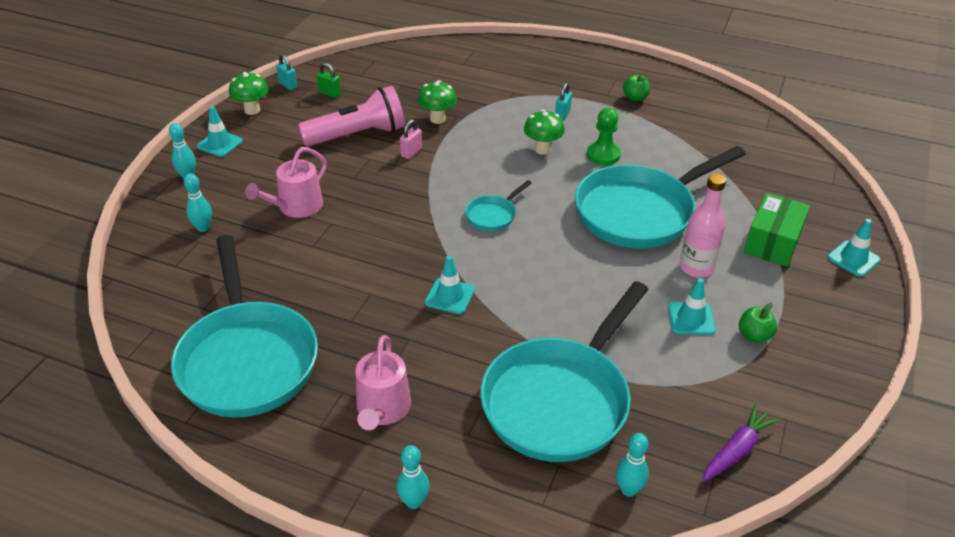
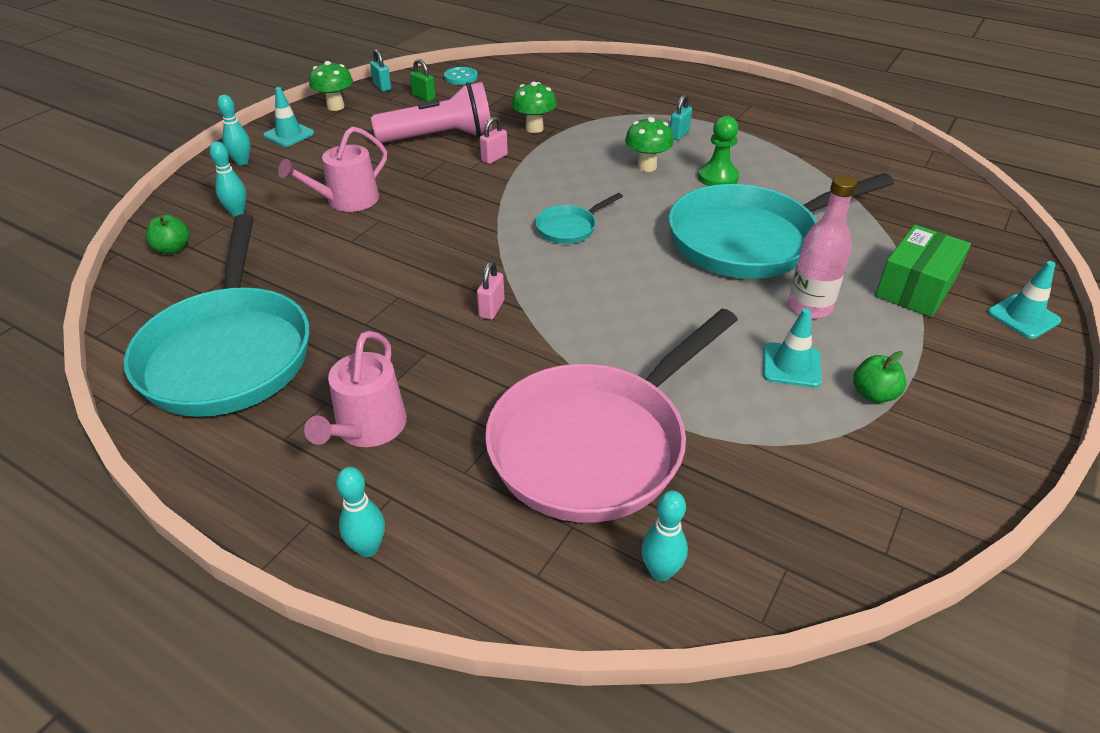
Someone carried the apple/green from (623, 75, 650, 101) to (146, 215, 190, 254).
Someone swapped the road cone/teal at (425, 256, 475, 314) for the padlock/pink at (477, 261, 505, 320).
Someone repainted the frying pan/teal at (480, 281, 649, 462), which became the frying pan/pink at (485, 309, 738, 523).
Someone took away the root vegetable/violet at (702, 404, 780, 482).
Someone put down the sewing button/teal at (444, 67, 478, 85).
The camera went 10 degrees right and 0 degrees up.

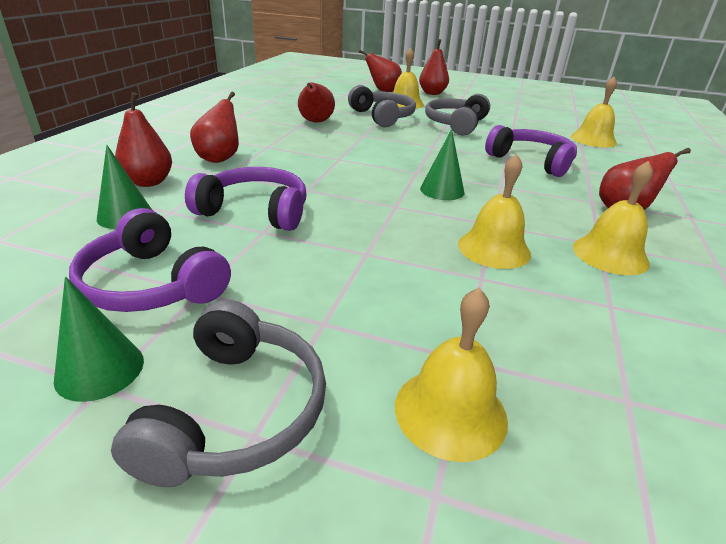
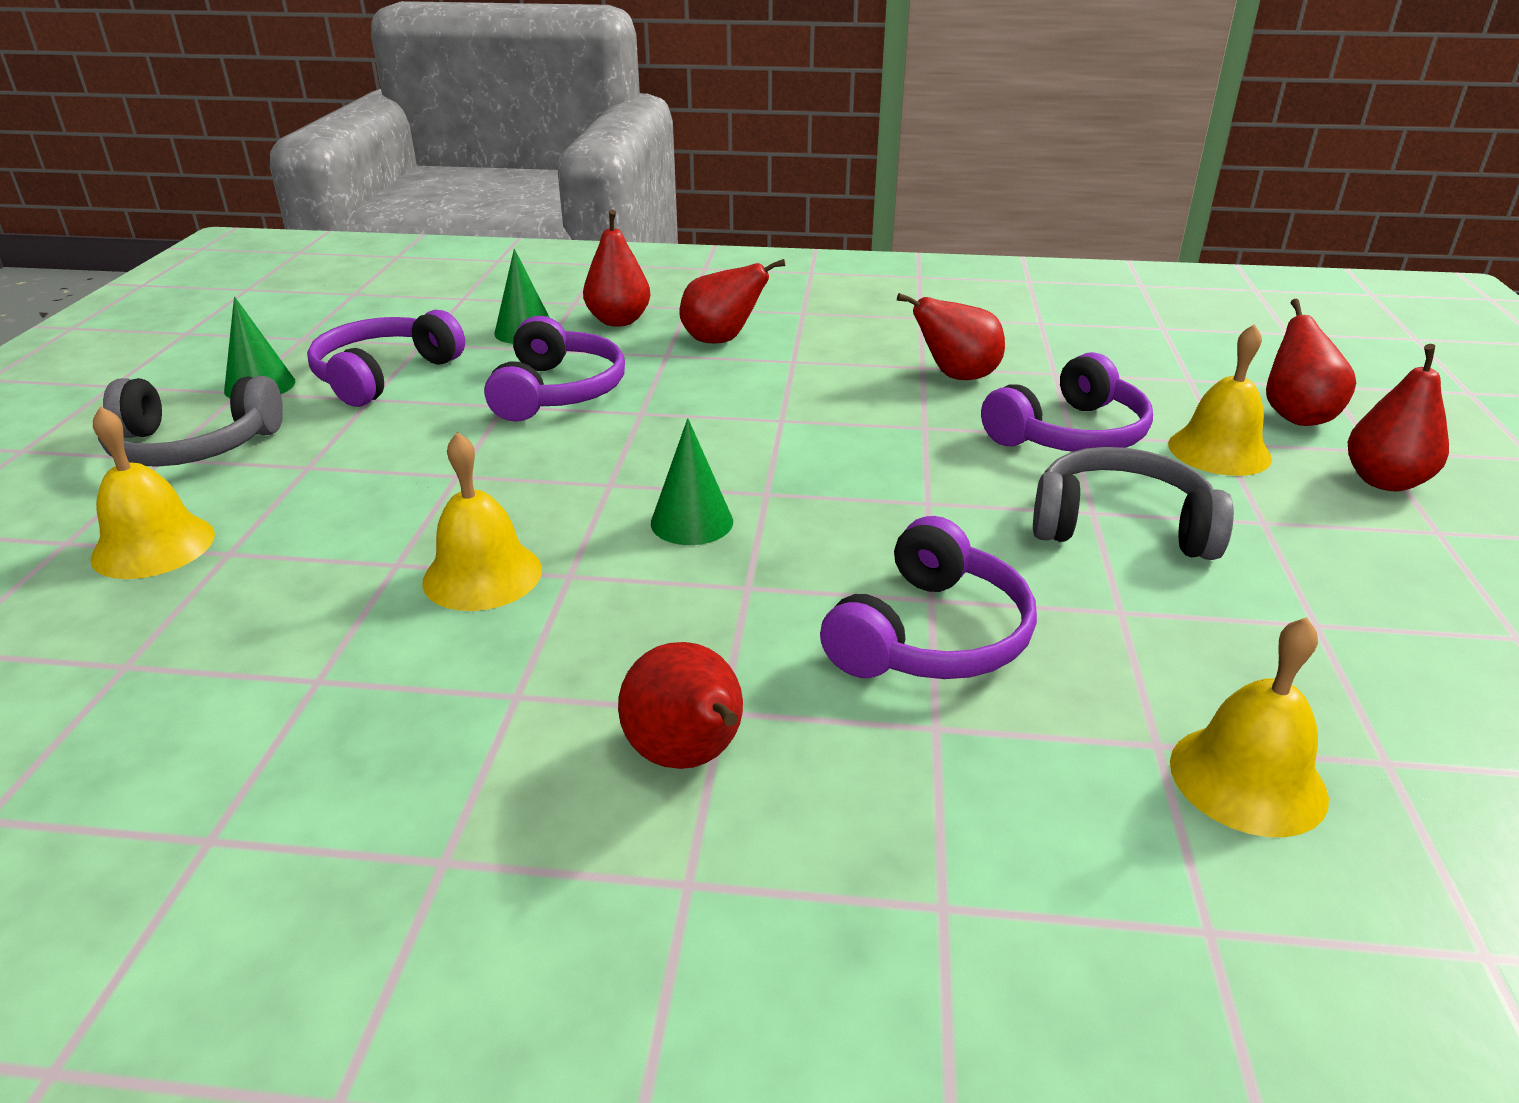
Someone repainted the headphones/ash-grey at (348, 85, 416, 127), which became the headphones/violet at (981, 352, 1153, 452).
Someone took away the bell/golden at (573, 161, 653, 275).
The camera went 80 degrees right and 0 degrees up.

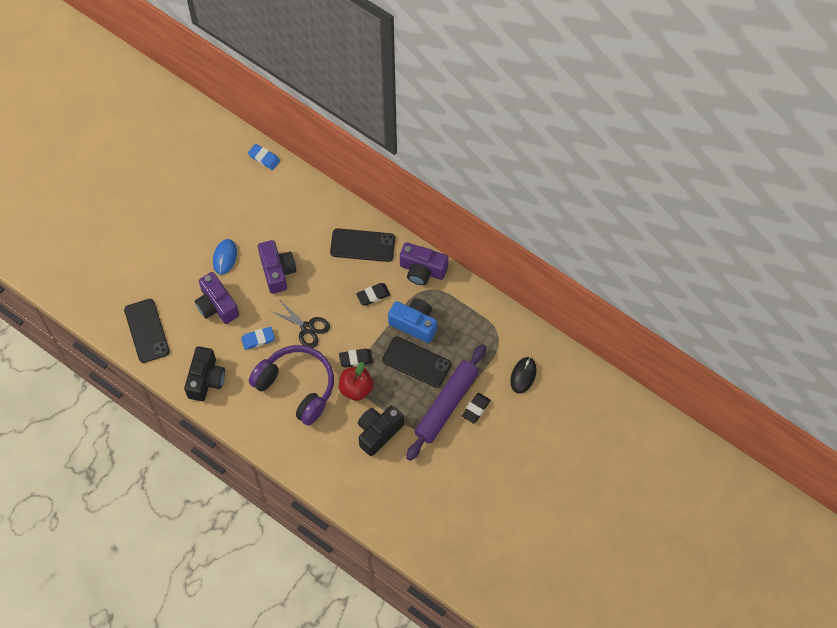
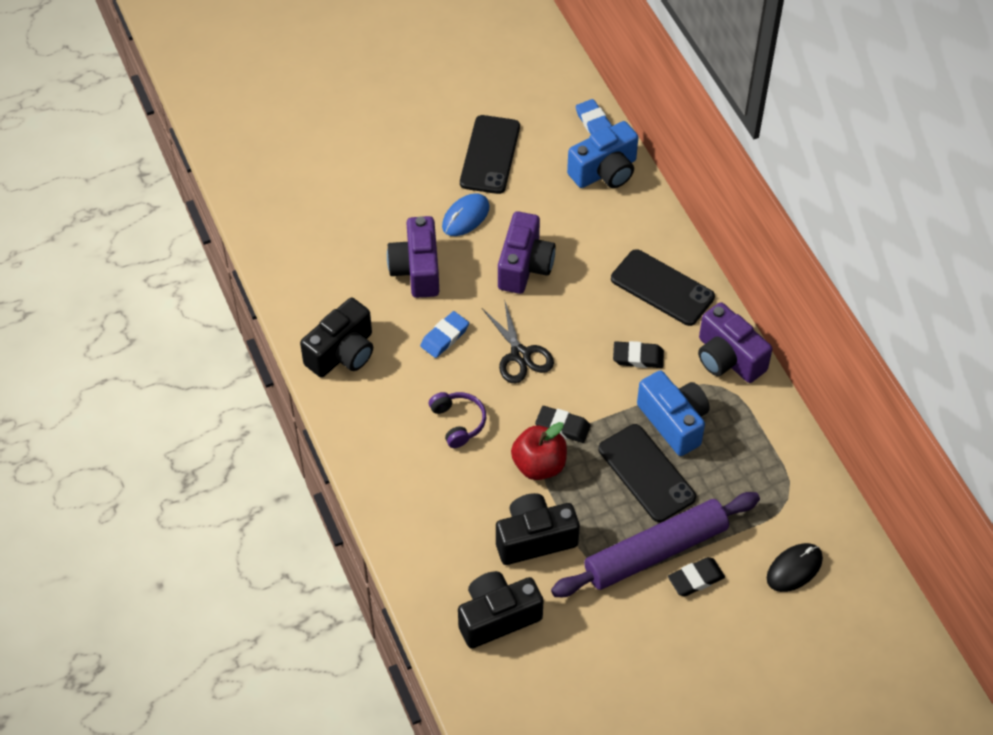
Someone carried the smartphone/black from (124, 299, 170, 363) to (460, 115, 520, 194).
Someone rotated the gum eraser/blue at (241, 327, 275, 350) by 60 degrees counterclockwise.
Someone scaled the headphones/violet at (249, 345, 334, 425) by 0.46.
Someone put down the compact camera/blue at (567, 121, 638, 188).
Someone put down the compact camera/black at (458, 571, 544, 649).
The camera went 30 degrees right and 10 degrees down.

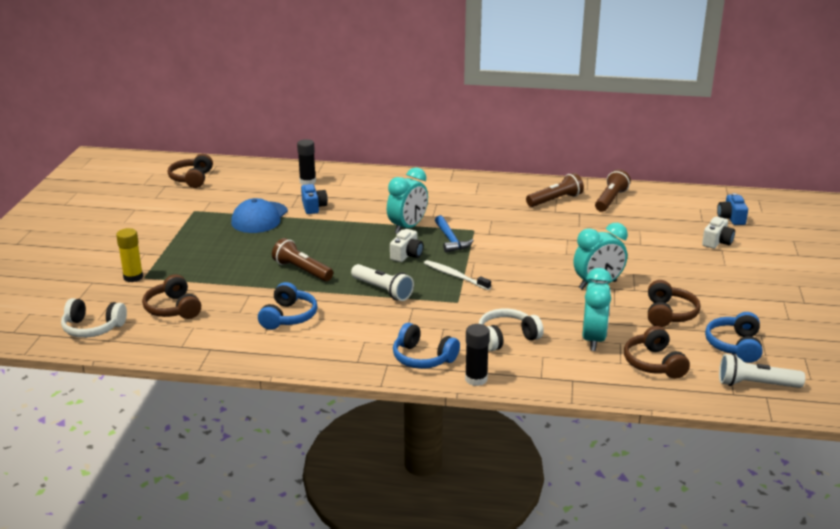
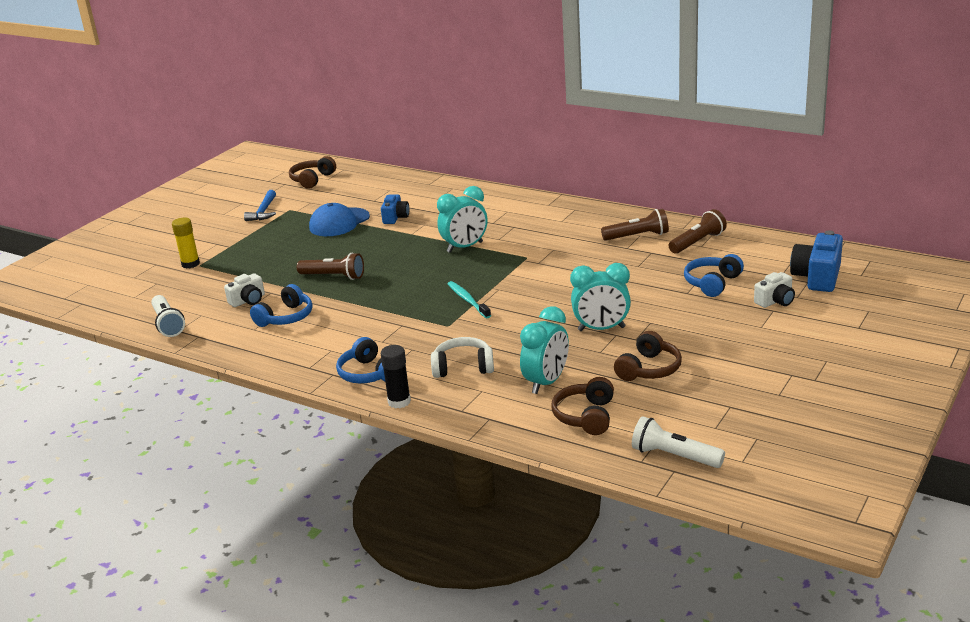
Someone took away the glue stick/black at (297, 139, 316, 185).
Someone scaled the compact camera/blue at (717, 193, 748, 225) by 1.62.
Someone carried the carpenter's hammer/blue from (435, 215, 474, 253) to (244, 190, 276, 221).
Someone carried the compact camera/snow-white from (390, 229, 423, 262) to (224, 273, 265, 307).
Someone rotated the torch/brown at (272, 238, 333, 281) by 135 degrees clockwise.
Someone repainted the dental brush/snow-white at (424, 260, 491, 290), which became the dental brush/teal at (448, 281, 491, 318).
Someone carried the torch/snow-white from (351, 264, 414, 301) to (151, 295, 185, 337).
Someone took away the headphones/brown at (142, 274, 201, 319).
Someone took away the headphones/snow-white at (61, 298, 127, 338).
Someone carried the headphones/blue from (705, 312, 763, 363) to (684, 254, 744, 297).
The camera went 25 degrees right and 0 degrees up.

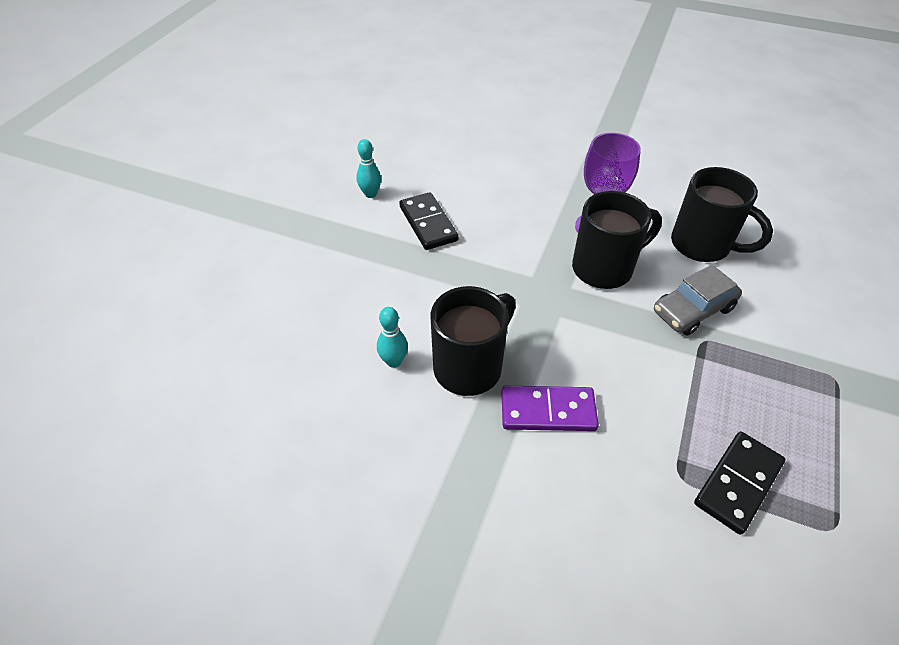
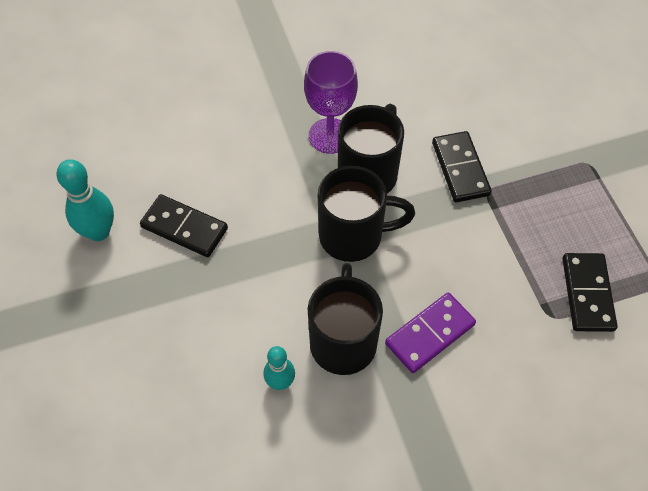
Someone scaled the bowling pin/teal at (356, 139, 381, 198) by 1.59.
Someone carried the tea mug/black from (671, 167, 773, 262) to (318, 166, 415, 262).
Someone swapped the automobile/ash-grey at (654, 265, 742, 335) for the domino tile/black at (432, 131, 492, 202).
The camera went 40 degrees left and 10 degrees up.

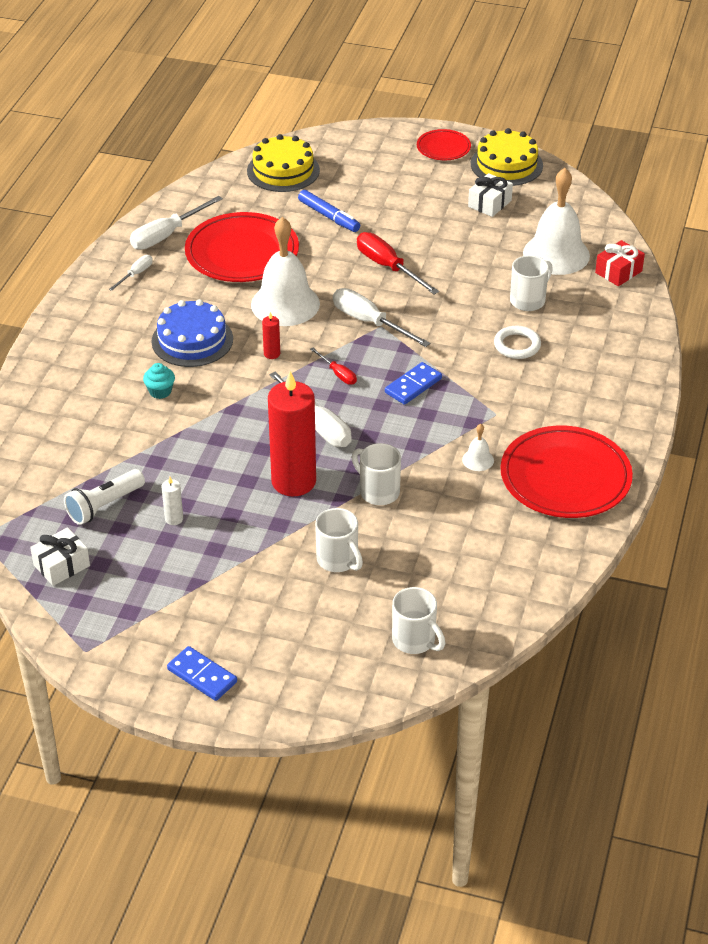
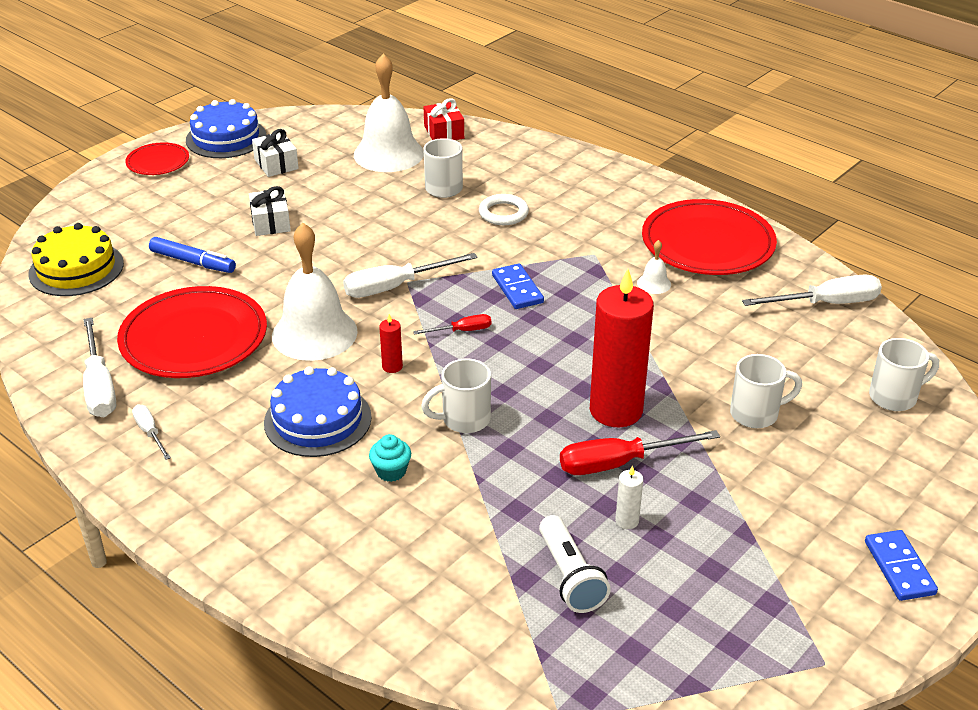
Someone repainted the cake/golden at (471, 128, 543, 186), which became the cake/blue at (186, 99, 266, 158).
Someone rotated the marker pen/blue at (298, 190, 360, 232) by 45 degrees clockwise.
Someone carried the screwdriver/scarlet from (357, 232, 439, 294) to (560, 430, 720, 475).
Someone carried the screwdriver/snow-white from (269, 372, 351, 447) to (742, 274, 882, 306).
Someone carried the tea mug/snow-white from (352, 443, 401, 505) to (421, 359, 491, 433).
Someone carried the gift/snow-white from (30, 527, 90, 586) to (249, 186, 291, 236).
Someone rotated the domino tile/blue at (167, 646, 237, 701) by 75 degrees counterclockwise.
The camera went 65 degrees left and 5 degrees down.

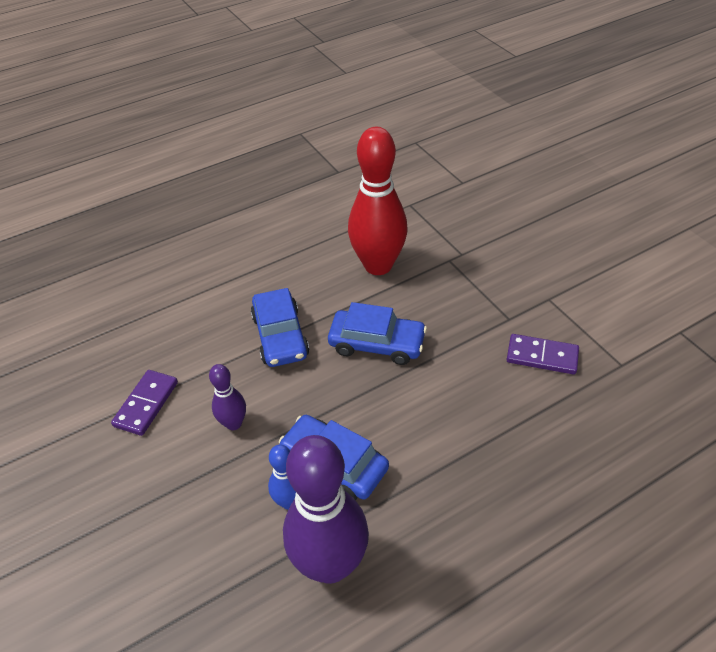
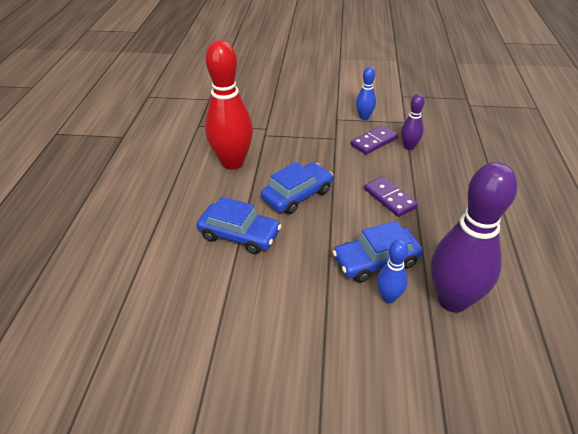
Someone carried the bowling pin/violet from (209, 364, 246, 430) to (401, 94, 425, 150).
Someone carried the domino tile/violet from (111, 370, 178, 436) to (364, 176, 418, 217).
Someone put down the bowling pin/blue at (356, 67, 376, 120).
The camera went 55 degrees left and 5 degrees down.

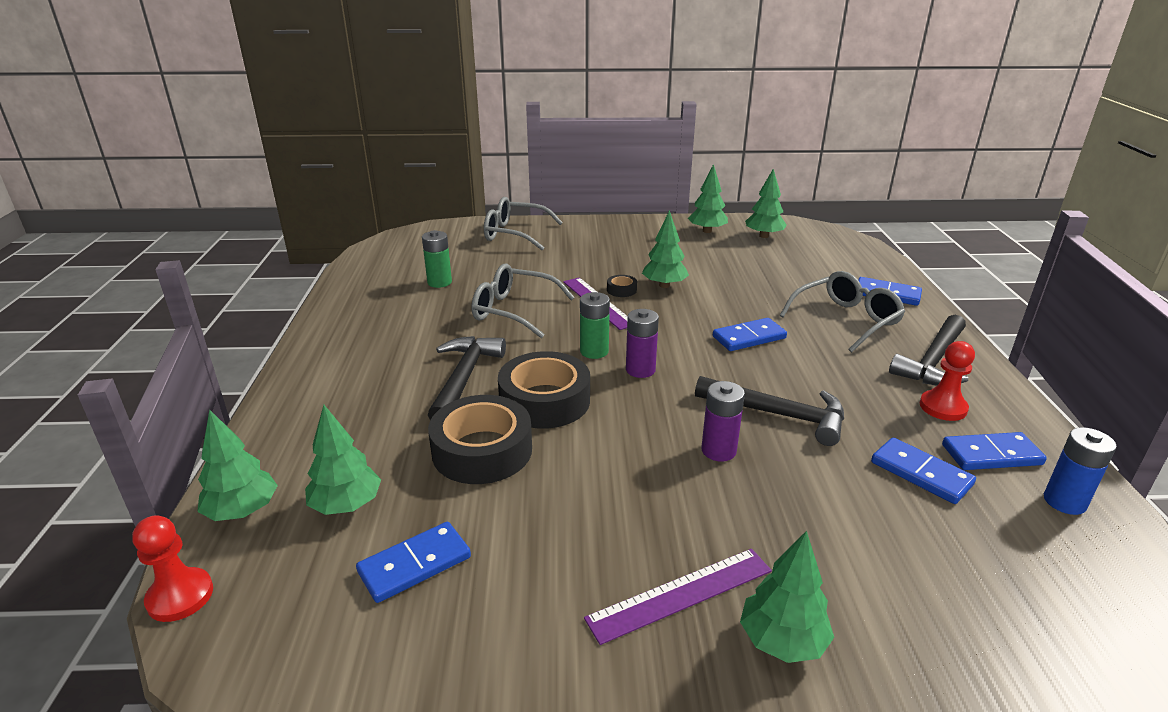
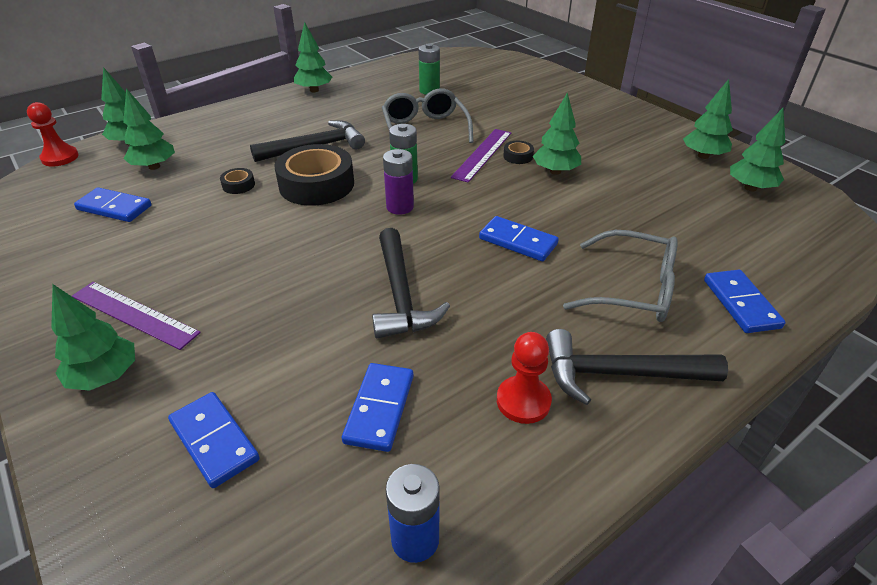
Someone took away the spectacles/ash-grey at (484, 197, 563, 250).
Someone took away the power cell/violet at (701, 381, 745, 461).
Someone scaled the sticky tape/black at (428, 395, 532, 484) by 0.43.
Someone carried the domino tile/blue from (942, 432, 1047, 470) to (168, 392, 260, 488).
Someone put down the tree/green at (294, 22, 332, 92).
The camera went 55 degrees right and 10 degrees up.

